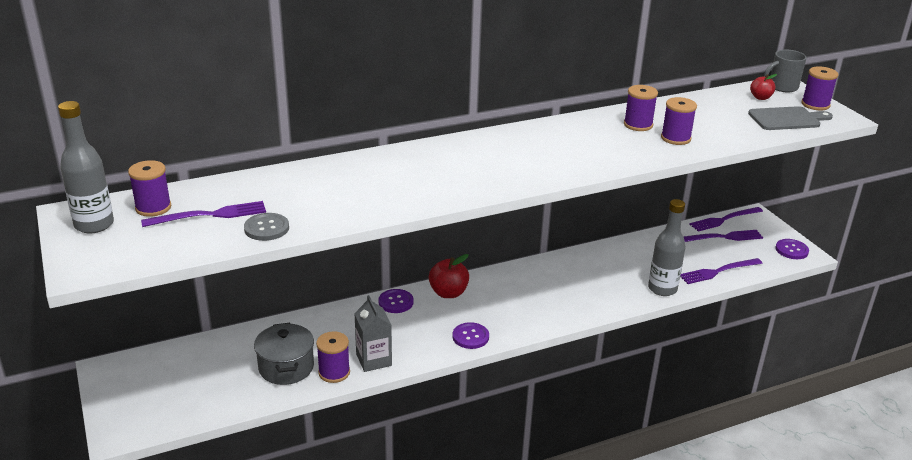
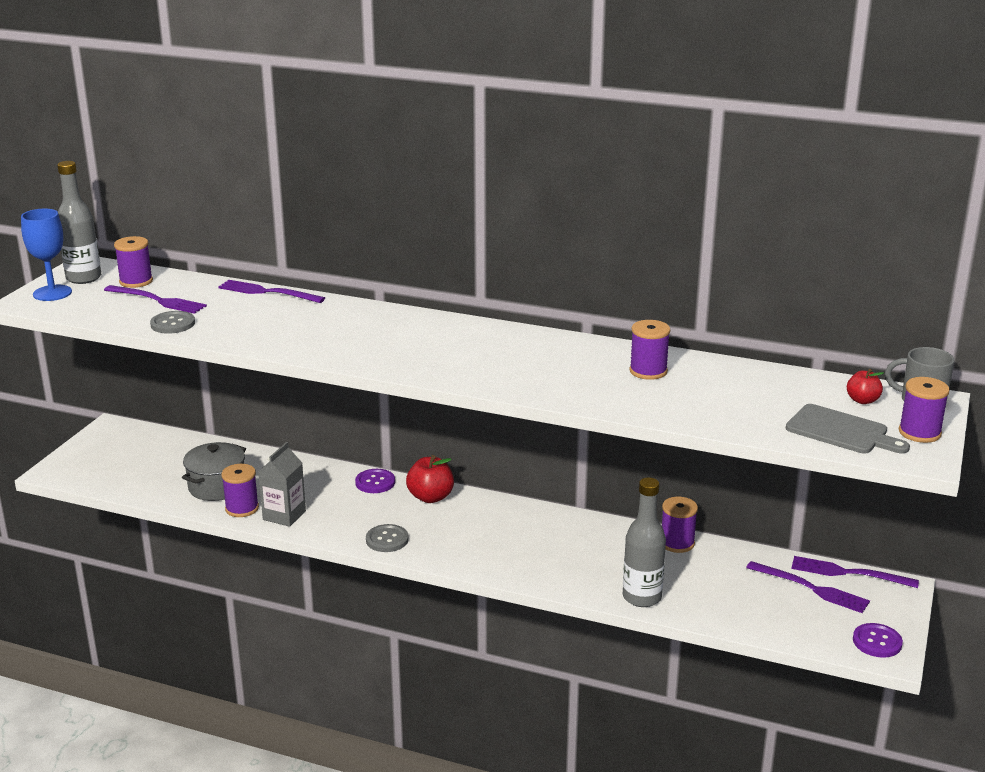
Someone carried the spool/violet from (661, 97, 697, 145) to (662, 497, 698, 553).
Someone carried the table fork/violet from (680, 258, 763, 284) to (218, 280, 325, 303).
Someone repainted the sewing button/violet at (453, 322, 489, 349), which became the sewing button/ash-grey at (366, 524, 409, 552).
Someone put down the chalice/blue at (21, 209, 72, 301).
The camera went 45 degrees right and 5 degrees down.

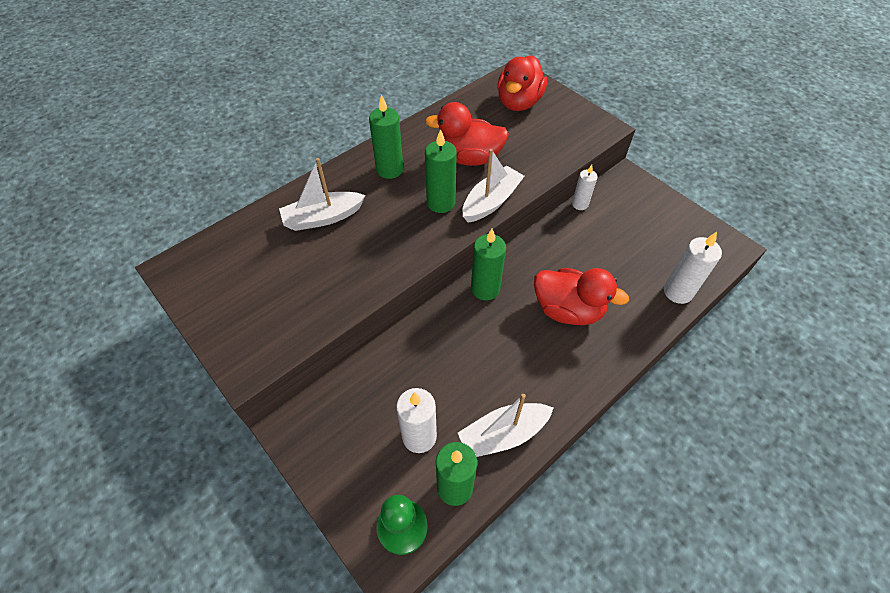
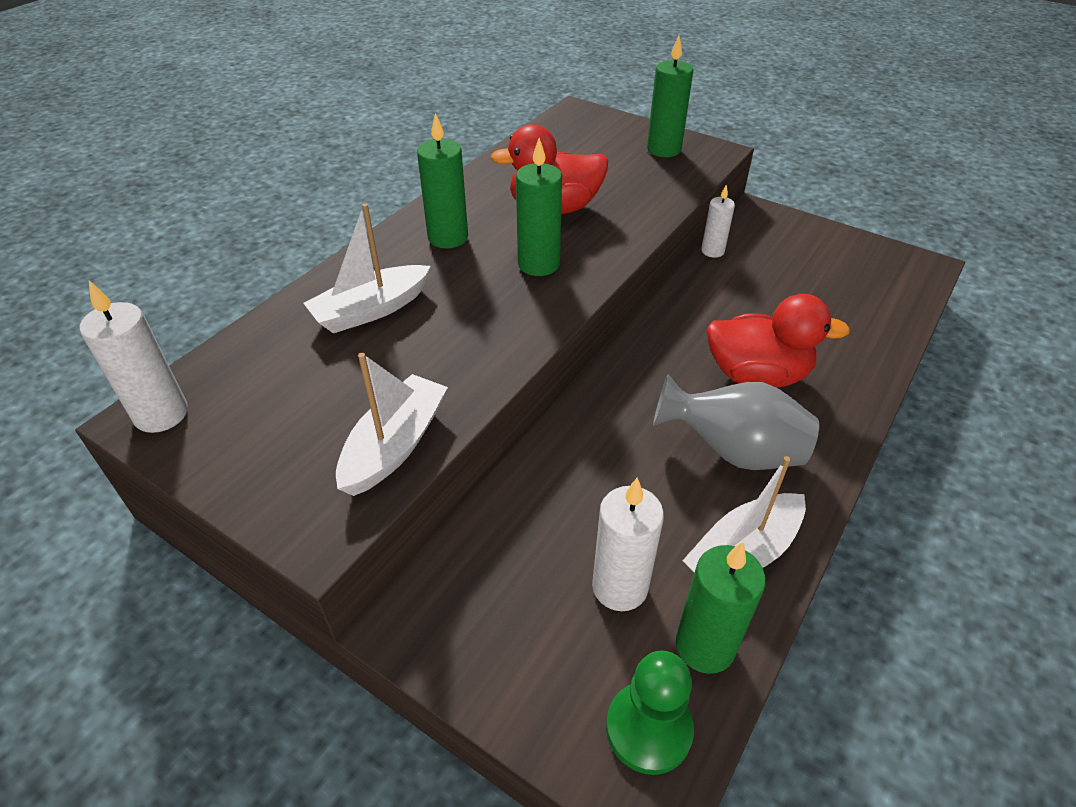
Someone took away the toy duck/scarlet at (497, 55, 547, 111).
Someone carried the boat/snow-white from (463, 149, 525, 223) to (336, 353, 448, 496).
Someone carried the wax candle/green from (471, 229, 506, 300) to (647, 36, 693, 157).
Someone carried the wax candle/snow-white from (664, 232, 722, 304) to (80, 280, 188, 433).
Someone put down the vase/ash-grey at (653, 374, 819, 470).
The camera went 15 degrees left and 10 degrees down.

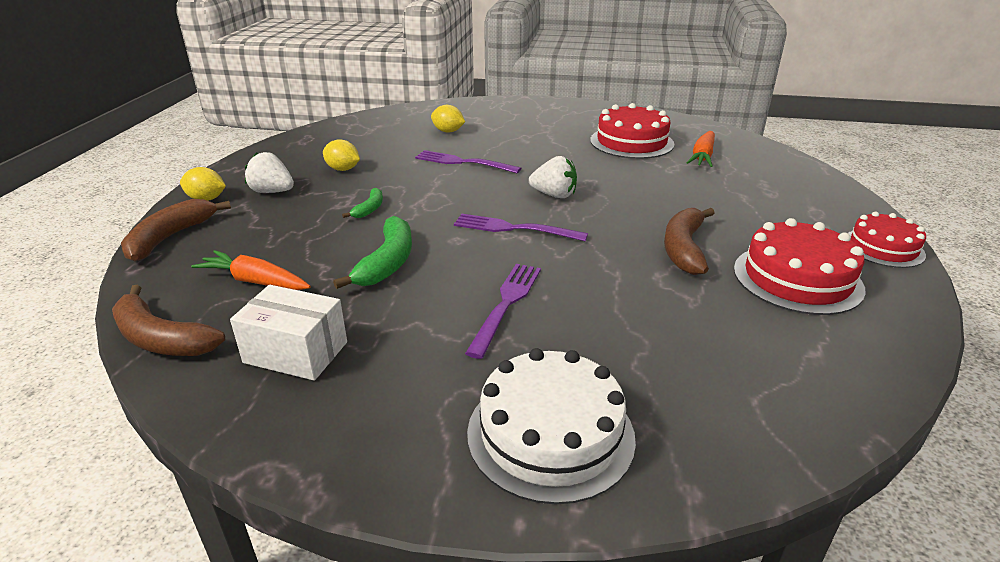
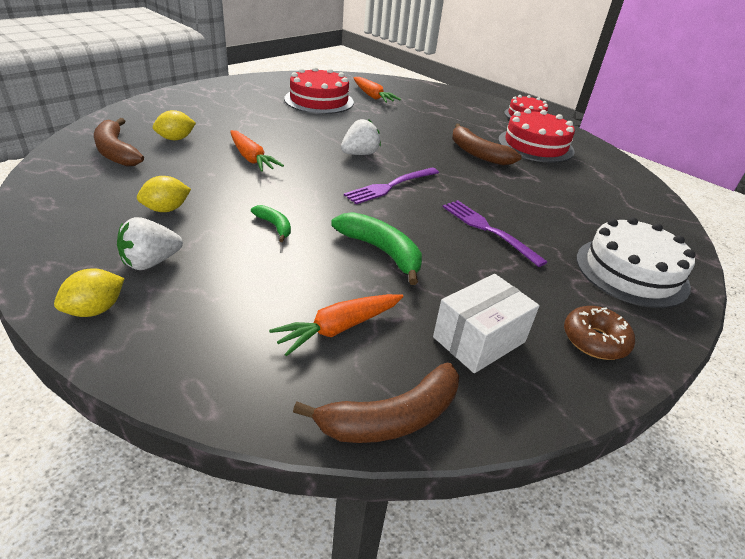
Someone swapped the table fork/violet at (415, 150, 521, 173) for the root vegetable/orange-coloured at (230, 130, 284, 172).
Someone carried the banana/brown from (121, 199, 231, 262) to (94, 118, 144, 167).
Someone put down the donut/brown at (564, 306, 635, 360).
The camera went 60 degrees left and 5 degrees up.

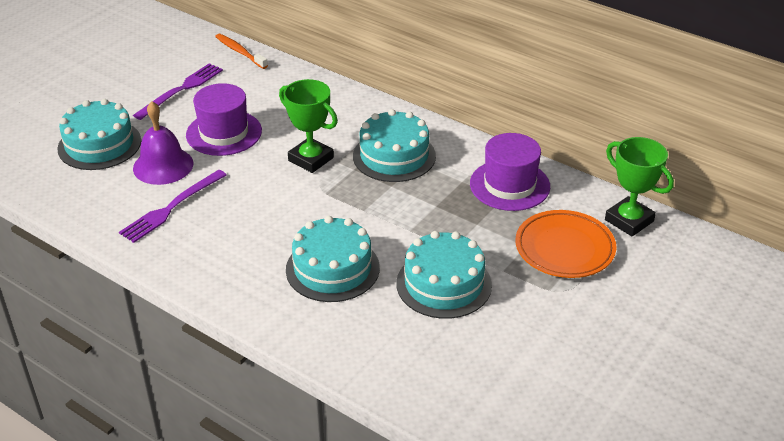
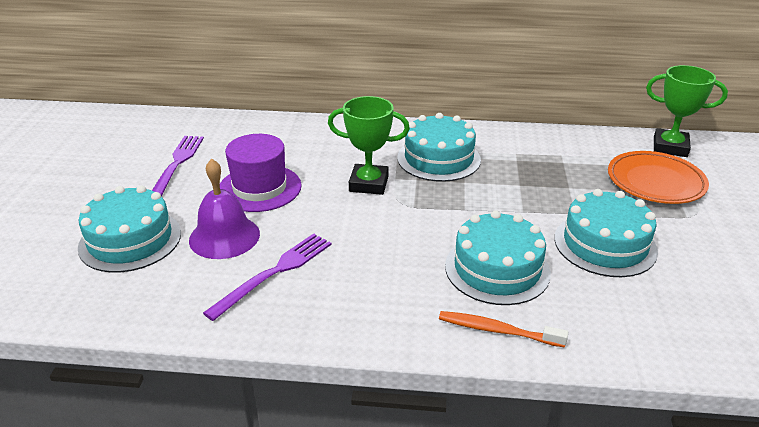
Someone carried the dental brush/orange-coloured from (215, 34, 268, 69) to (439, 311, 568, 348).
Someone took away the tall hat/violet at (470, 133, 550, 211).
Someone rotated the table fork/violet at (119, 170, 227, 243) by 150 degrees counterclockwise.
The camera went 30 degrees left and 5 degrees down.

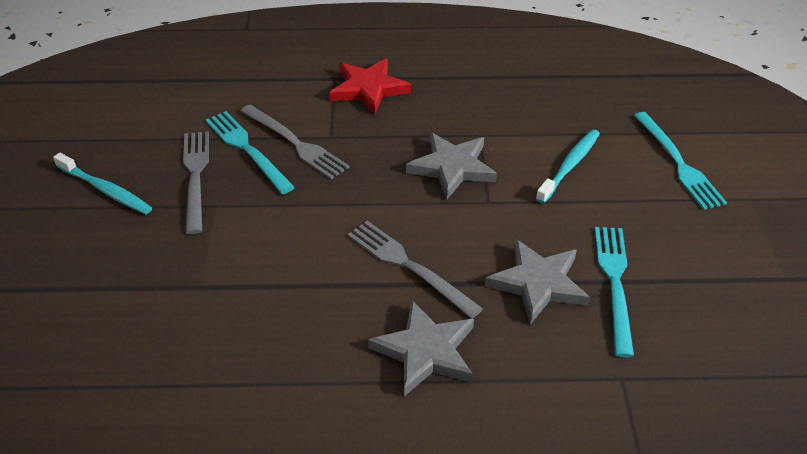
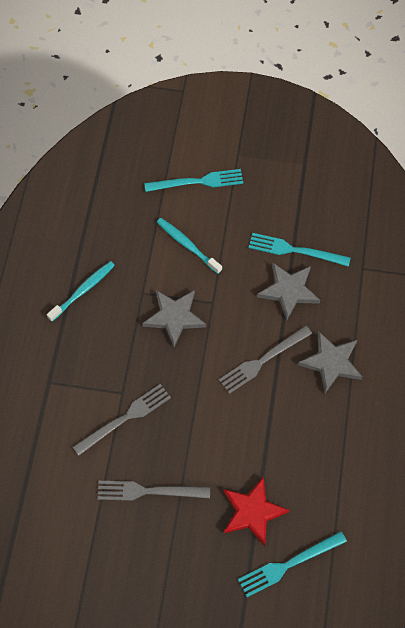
Someone carried the star/scarlet from (329, 58, 411, 115) to (223, 477, 289, 546).
Someone carried the table fork/teal from (205, 111, 295, 194) to (238, 531, 347, 597).
Someone carried the dental brush/teal from (53, 153, 152, 214) to (47, 261, 115, 322).
The camera went 80 degrees left and 20 degrees up.

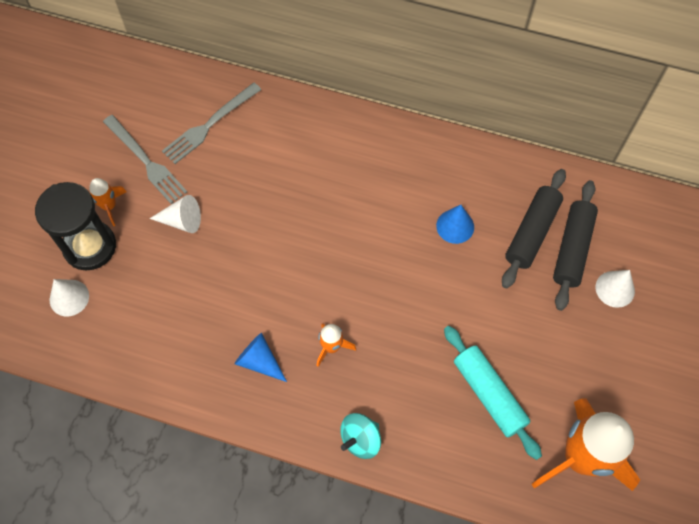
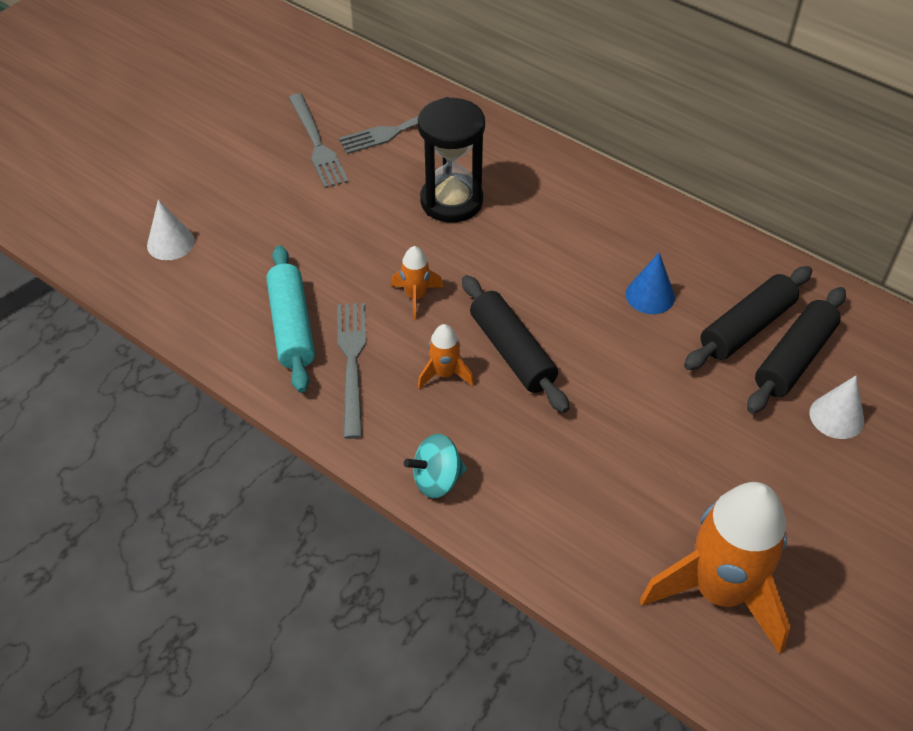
Someone carried the spaceship/orange-coloured from (89, 178, 127, 226) to (391, 246, 443, 320).
Someone carried the hourglass/black from (35, 182, 116, 271) to (418, 97, 485, 223).
Someone took away the solid cone/snow-white at (149, 195, 201, 233).
Someone carried the dough roller/teal from (444, 326, 542, 460) to (266, 245, 315, 393).
Someone swapped the solid cone/blue at (234, 333, 287, 382) for the table fork/ash-grey at (337, 303, 366, 439).
Someone put down the dough roller/black at (462, 275, 569, 413).
The camera went 20 degrees right and 15 degrees down.

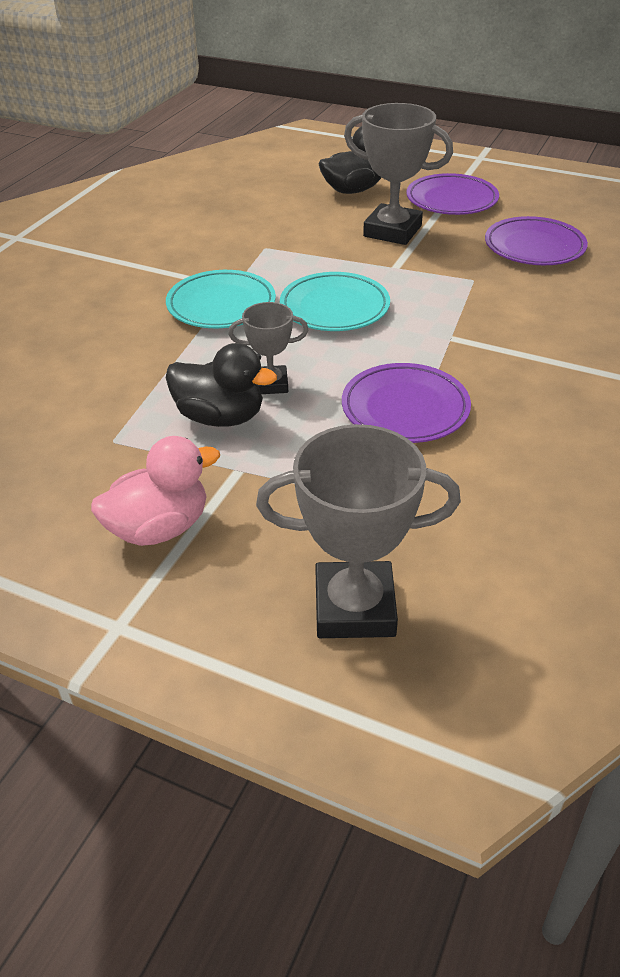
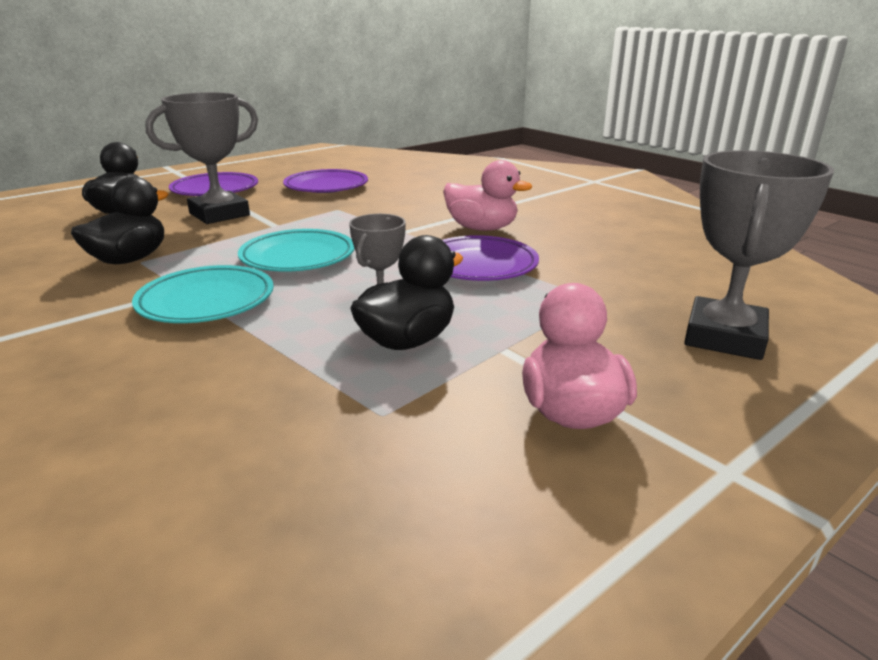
Someone put down the toy duck/pink at (443, 160, 532, 231).
Someone put down the toy duck/black at (71, 176, 168, 264).
The camera went 65 degrees left and 15 degrees down.

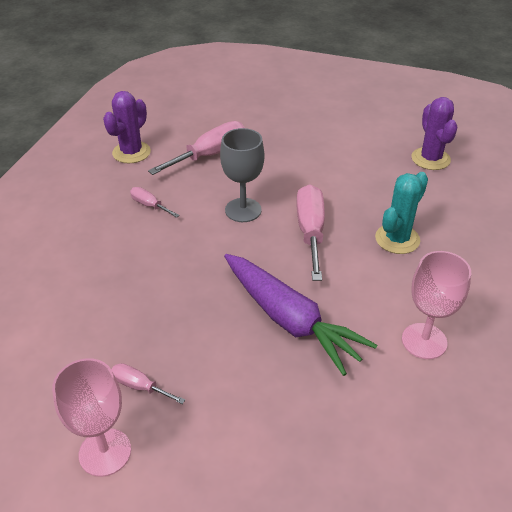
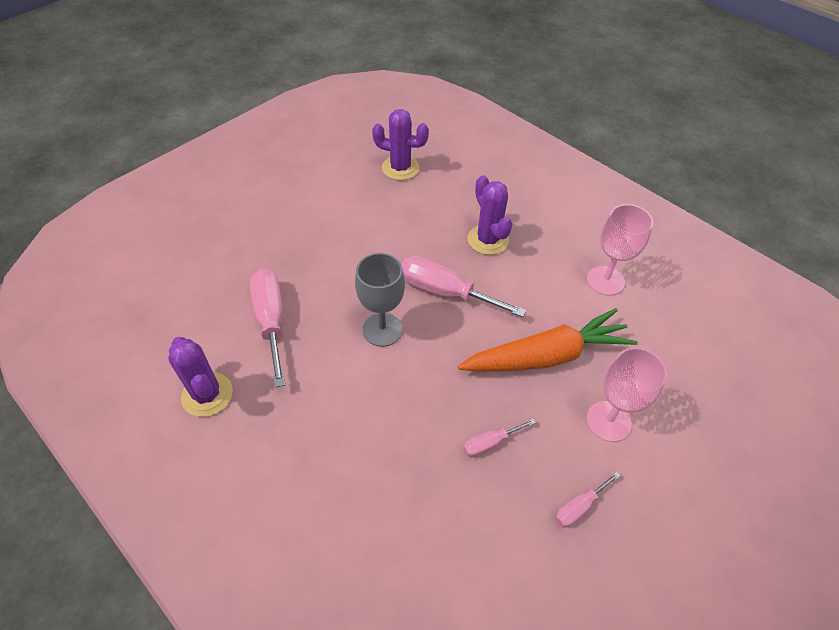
Someone repainted the saguaro cactus/teal at (375, 172, 428, 254), which became the saguaro cactus/violet at (468, 175, 512, 255).
Someone carried the screwdriver/pink from (130, 187, 180, 218) to (463, 419, 536, 457).
Someone repainted the root vegetable/violet at (224, 254, 377, 376), which became the root vegetable/orange-coloured at (458, 308, 638, 372).
Someone carried the chalice/pink from (52, 358, 131, 477) to (587, 347, 667, 442).
The camera went 65 degrees left and 10 degrees up.

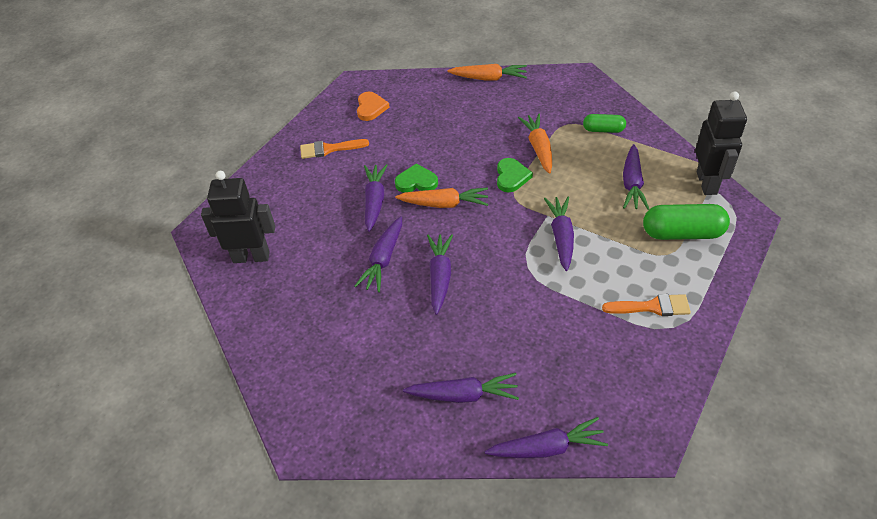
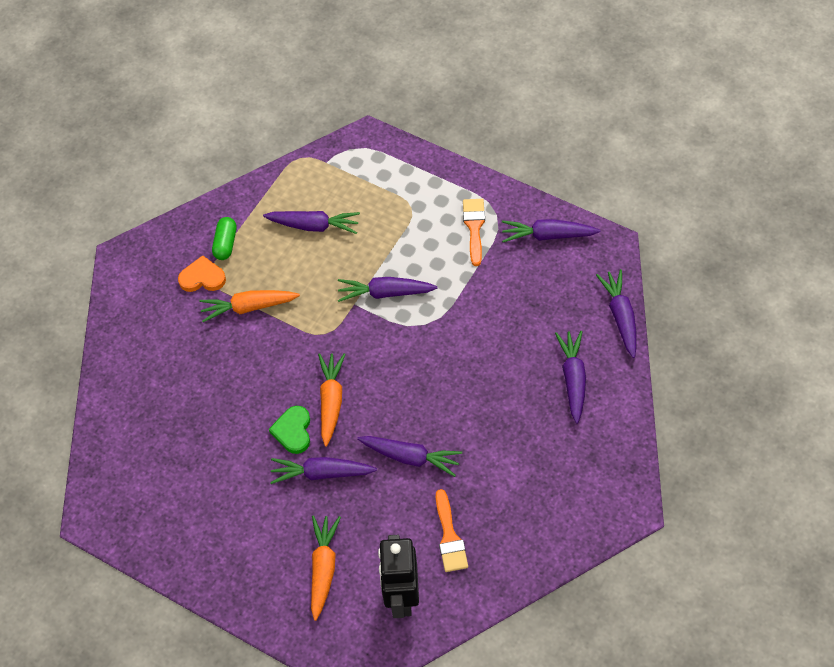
Someone carried the root vegetable/orange-coloured from (447, 64, 527, 80) to (311, 515, 341, 621).
Someone took away the robot figure/black at (695, 91, 747, 195).
Someone carried the love heart/orange-coloured from (357, 92, 390, 121) to (178, 255, 226, 292).
Someone carried the brush/orange-coloured from (300, 139, 369, 159) to (436, 489, 468, 572).
Someone took away the love heart/green at (497, 158, 533, 192).
Someone took away the pill/green at (643, 204, 730, 240).
Someone carried the root vegetable/violet from (427, 234, 453, 315) to (502, 219, 600, 242).
The camera went 90 degrees left and 10 degrees up.

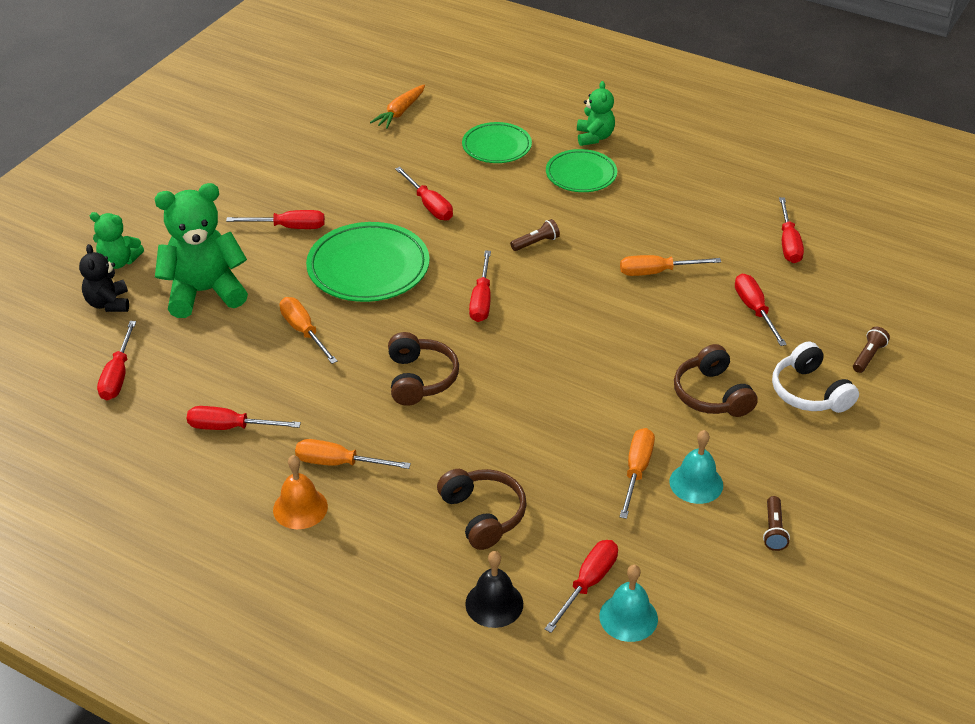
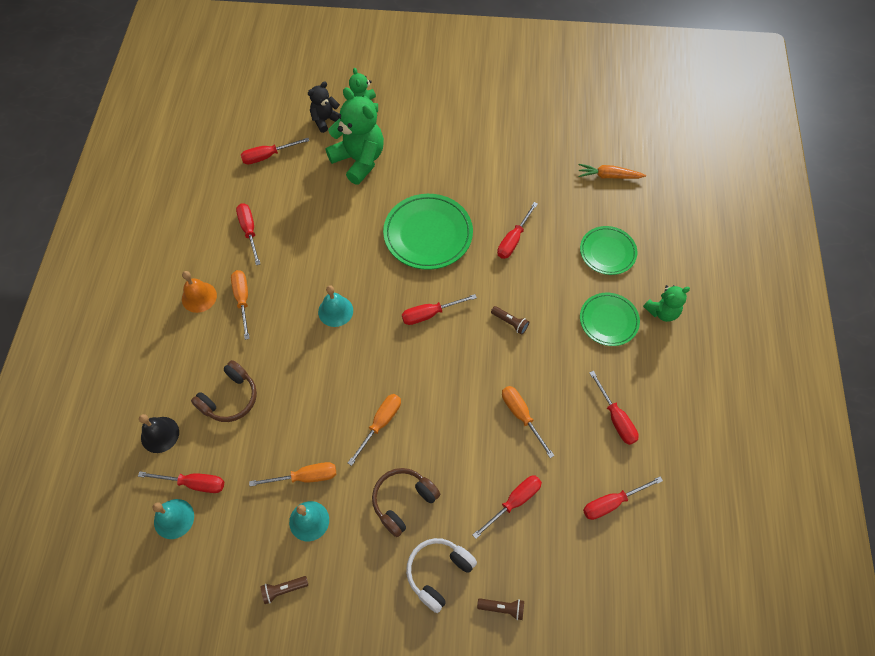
Someone carried the screwdriver/scarlet from (226, 210, 325, 229) to (589, 371, 639, 445).
Someone carried the screwdriver/orange-coloured from (280, 297, 338, 364) to (348, 394, 401, 466).
Someone swapped the headphones/brown at (388, 332, 459, 406) for the bell/teal at (318, 285, 353, 327).
The camera went 65 degrees right and 20 degrees up.

